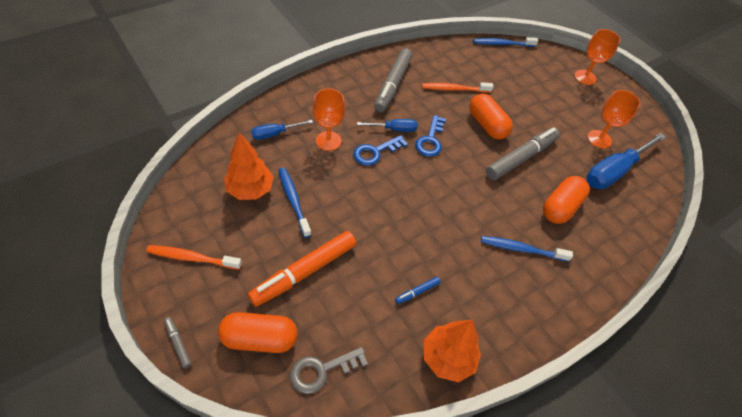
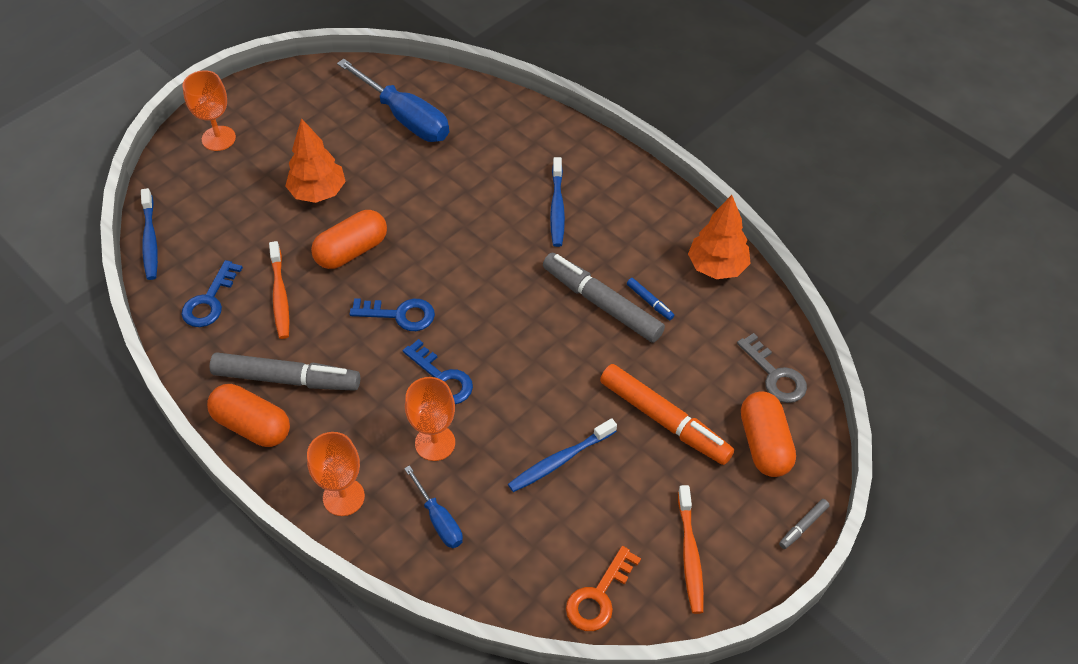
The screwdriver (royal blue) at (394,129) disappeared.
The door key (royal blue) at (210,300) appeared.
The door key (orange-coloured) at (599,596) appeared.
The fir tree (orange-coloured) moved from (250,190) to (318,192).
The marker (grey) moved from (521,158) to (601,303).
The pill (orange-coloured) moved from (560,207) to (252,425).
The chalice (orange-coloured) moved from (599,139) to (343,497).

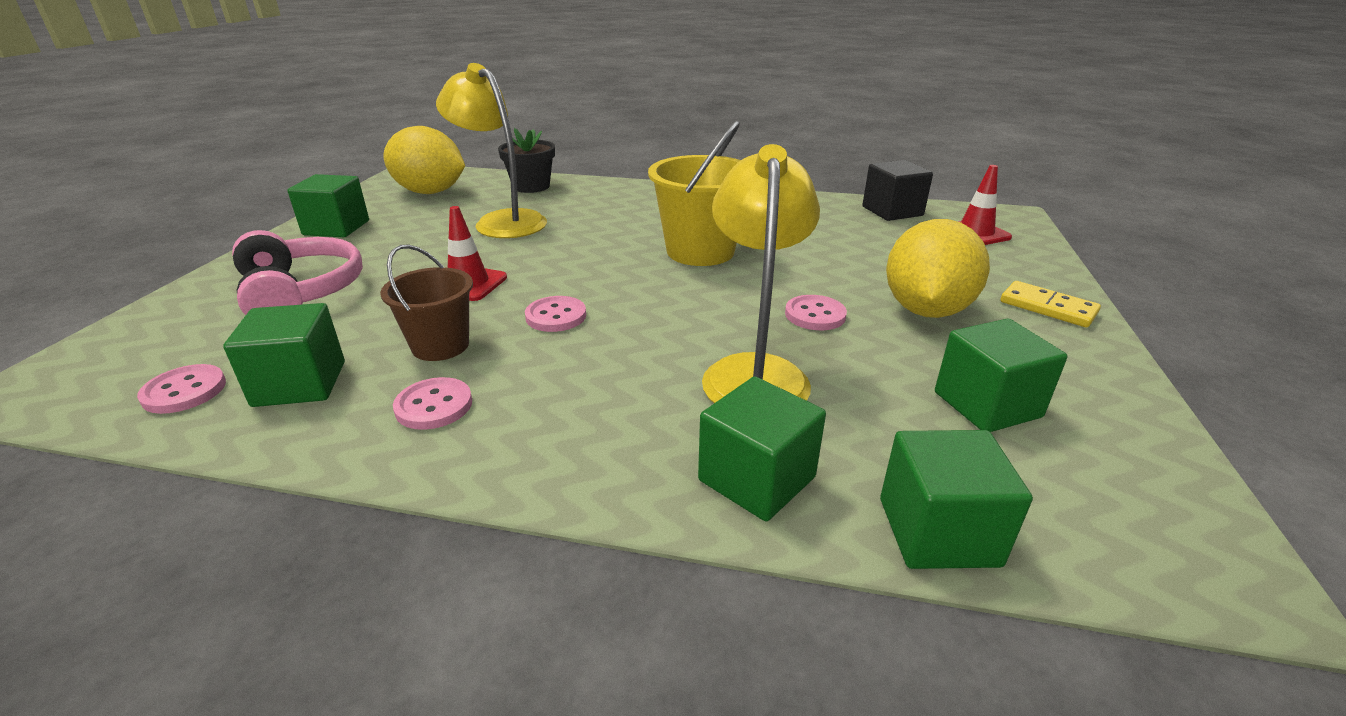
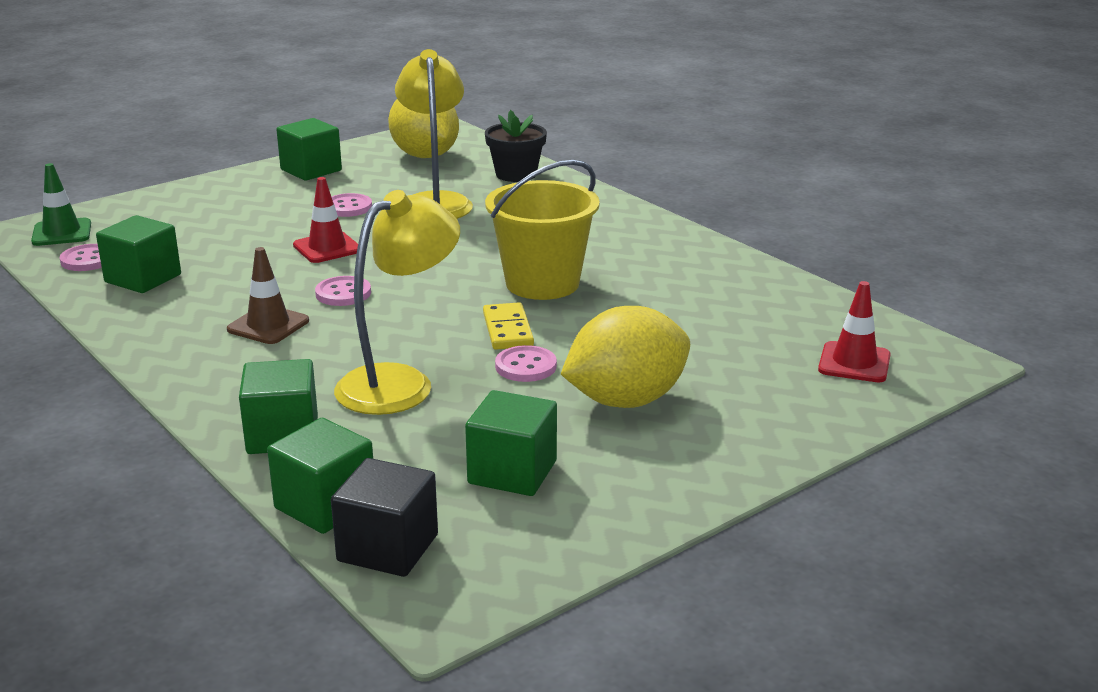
The over-ear headphones (rose-pink) at (300,293) disappeared.
The sand bucket (brown) at (440,346) disappeared.
The road cone (emerald) at (62,233) appeared.
The road cone (brown) at (268,325) appeared.
The shirt button (rose-pink) moved from (434,406) to (348,207).
The block (black) moved from (892,211) to (388,548).
The domino (bright yellow) moved from (1047,307) to (508,330).

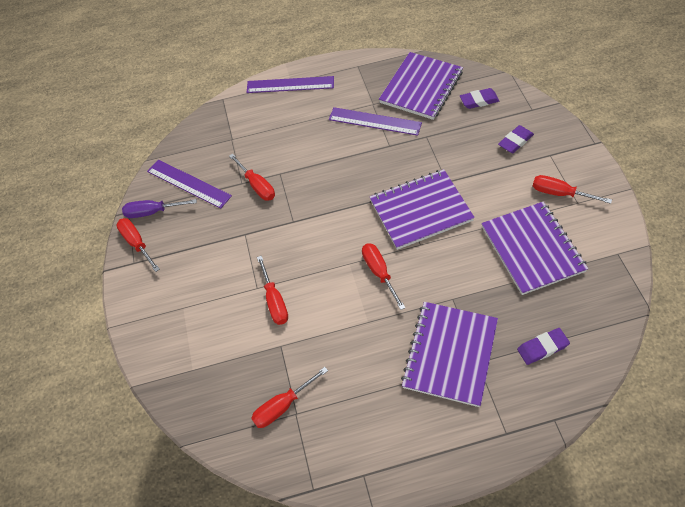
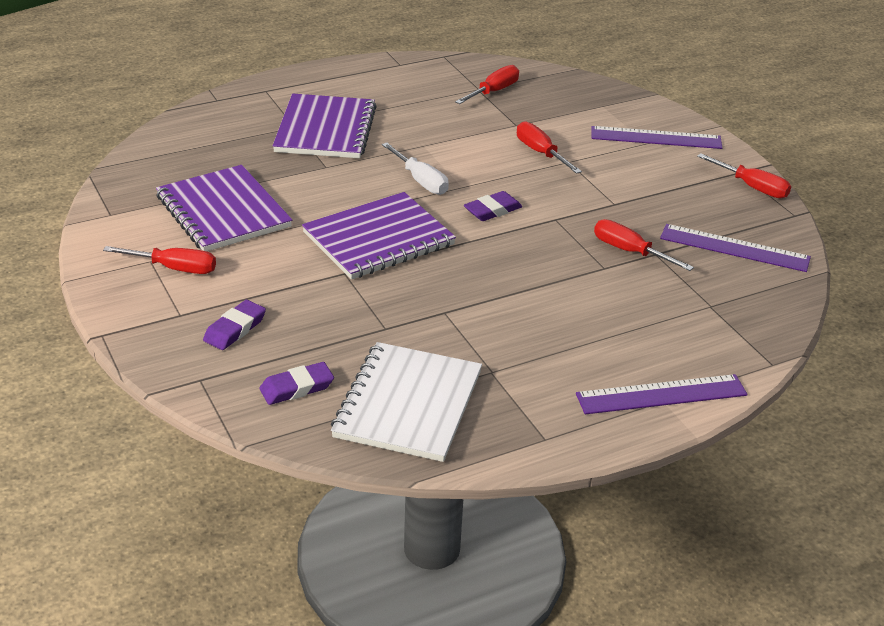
The screwdriver (royal purple) at (153,212) disappeared.
The ruler (royal purple) moved from (374,121) to (656,138).
The gum eraser (royal purple) moved from (542,348) to (492,210).
The screwdriver (crimson) at (379,273) became the screwdriver (white) at (420,181).
The notepad (royal purple) at (421,87) became the notepad (white) at (408,404).

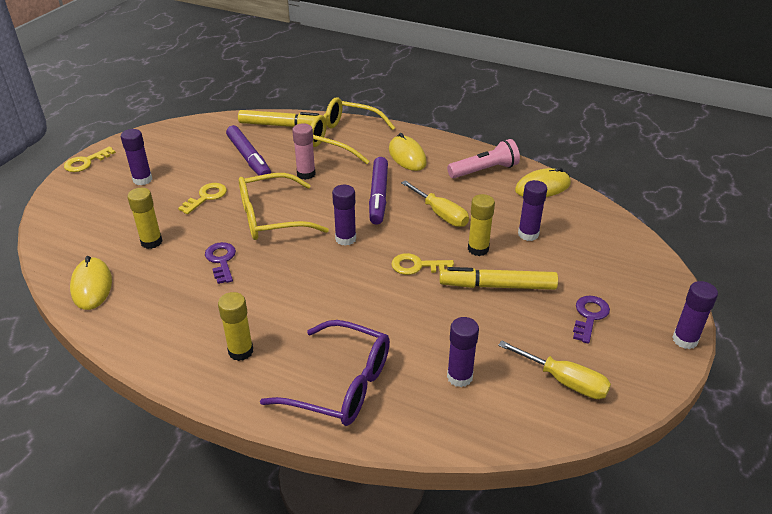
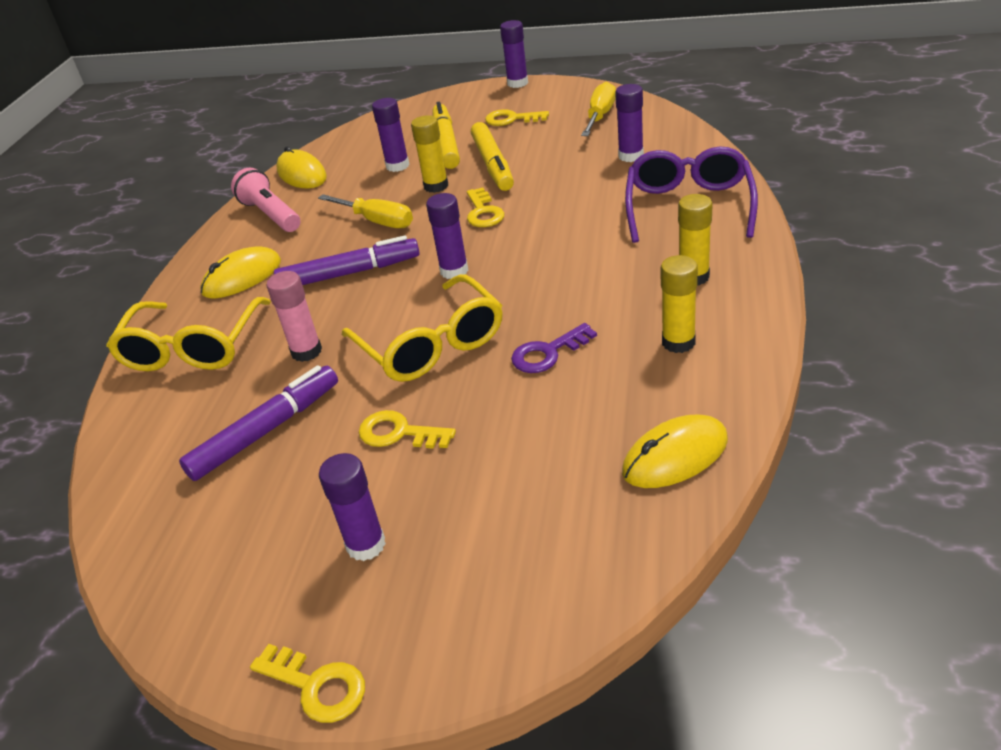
The stick of glue (bright yellow) moved from (151,242) to (678,342).
The marker (bright yellow) moved from (282,125) to (446,143).
The door key (royal purple) at (589,316) became the door key (bright yellow) at (512,119).
The screwdriver (bright yellow) at (440,214) turned 90 degrees clockwise.

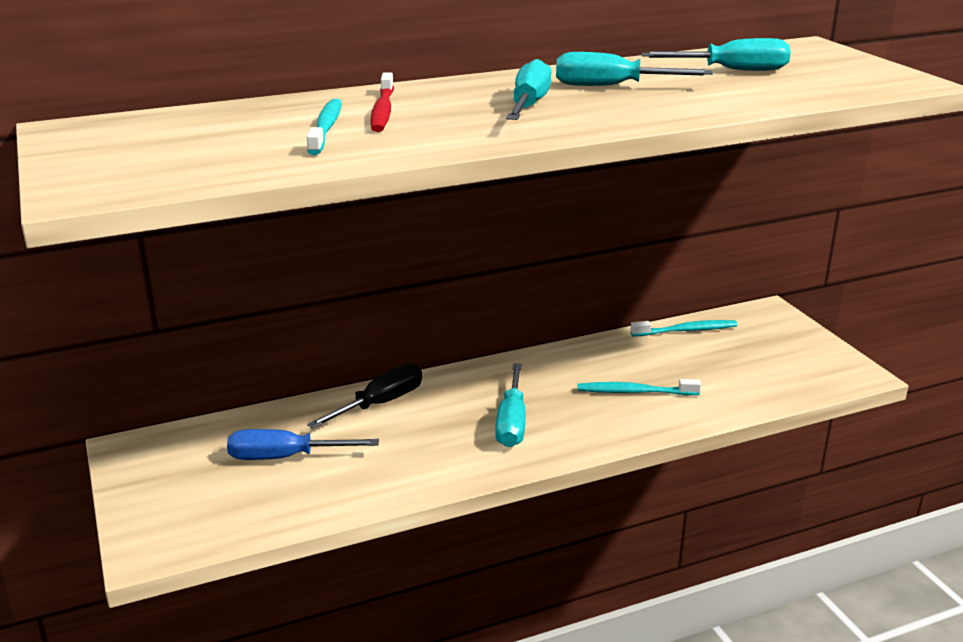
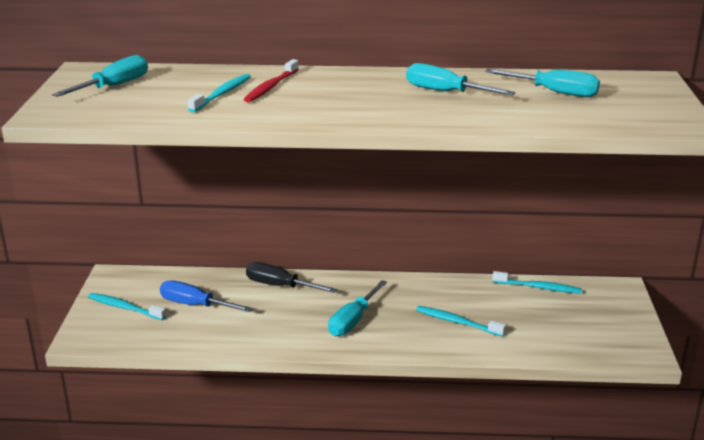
The tooth brush (teal) at (124,307) appeared.
The screwdriver (teal) moved from (529,105) to (114,86).
The screwdriver (black) at (381,403) turned 135 degrees counterclockwise.

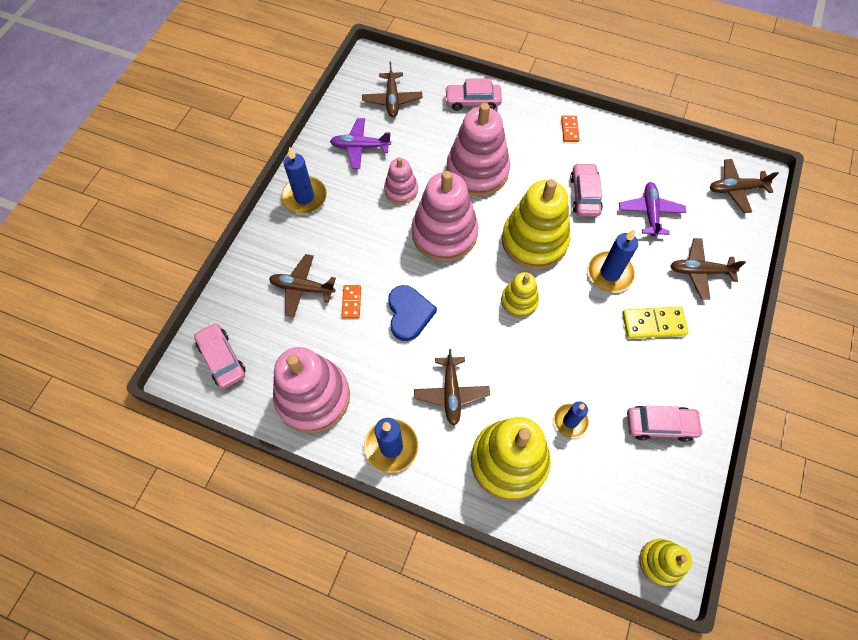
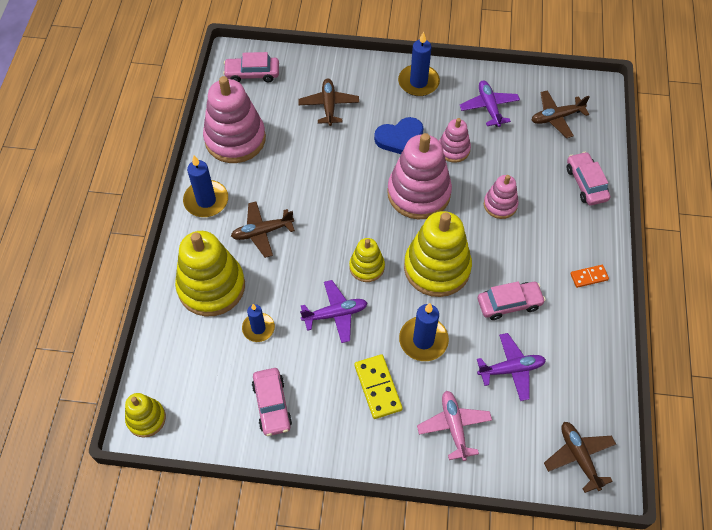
The domino (orange-coloured) at (351,302) disappeared.
The aeroplane (royal purple) at (335,314) appeared.
The heart shape (royal blue) moved from (409,314) to (400,138).
The aeroplane (brown) at (700,271) became the aeroplane (rose-pink) at (454,427).
The toy car (rose-pink) at (222,359) turned 135 degrees counterclockwise.
The stacking toy (rose-pink) at (477,171) changed to 0.53 times the size.

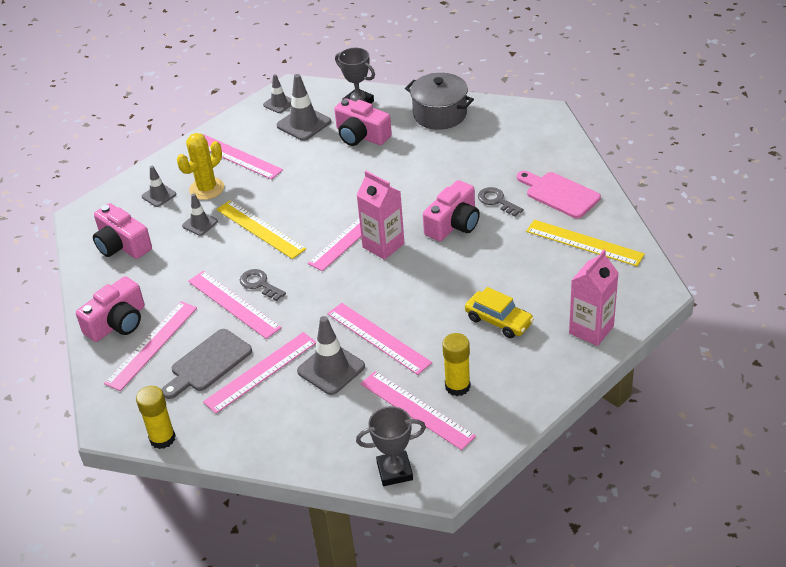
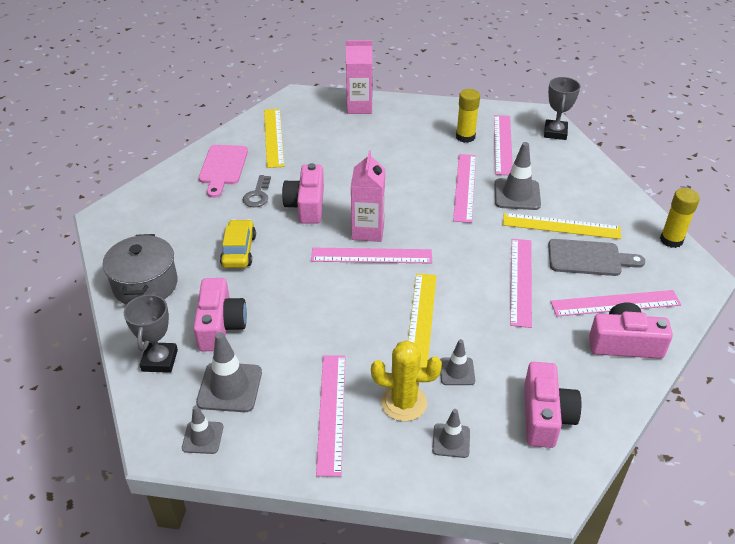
The door key (grey) at (259,284) disappeared.
The toy car (bright yellow) moved from (499,321) to (239,250).
The ruler (rose-pink) at (261,372) became the ruler (bright yellow) at (561,226).
The trophy (grey) at (394,471) turned 60 degrees clockwise.
The compact camera (rose-pink) at (453,224) turned 90 degrees counterclockwise.

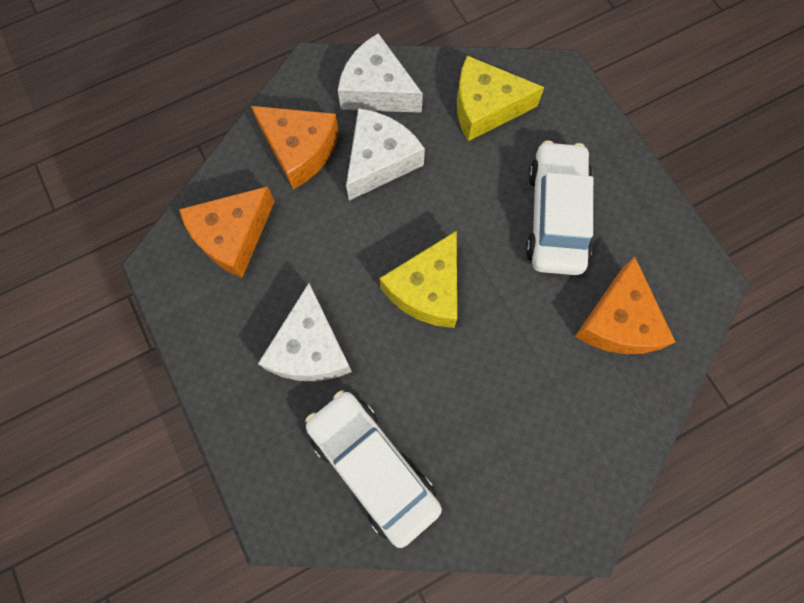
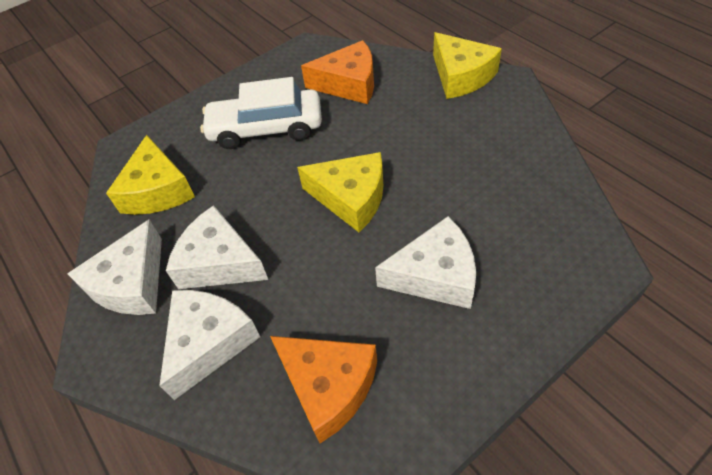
The toy car (white) at (373,467) disappeared.
The cheese (bright yellow) at (461,76) appeared.
The cheese (orange-coloured) at (300,150) became the cheese (white) at (209,342).

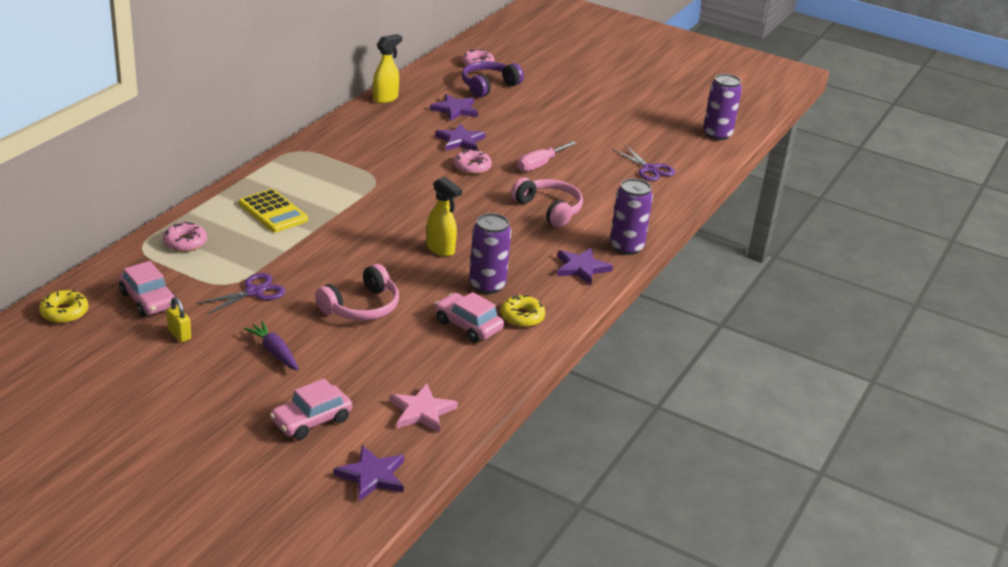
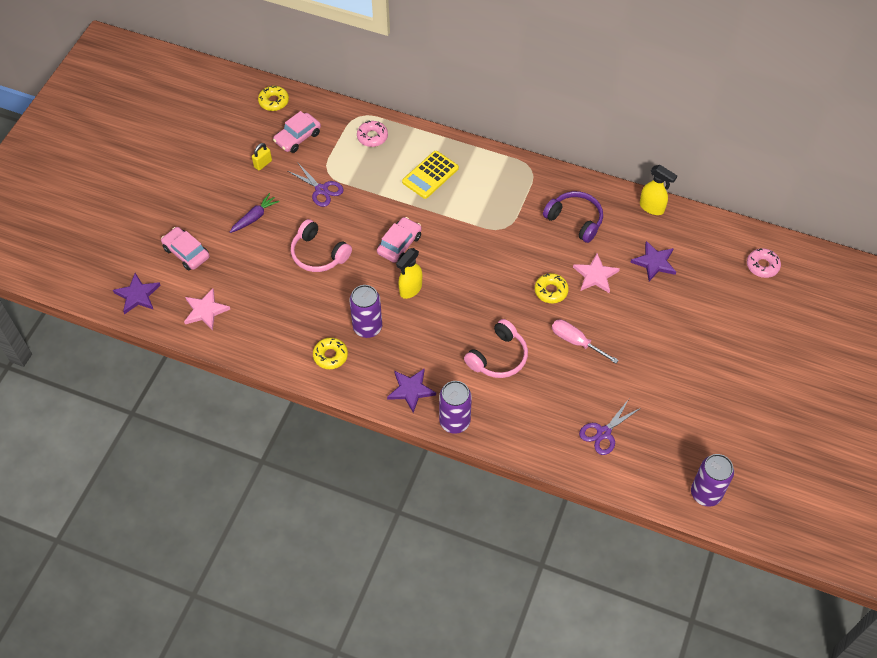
The toy car (rose-pink) moved from (468,325) to (399,244).
The over-ear headphones (royal purple) moved from (488,86) to (575,220).
The five-pointed star (royal purple) at (460,141) became the five-pointed star (rose-pink) at (595,275).
The doughnut (rose-pink) at (472,167) became the doughnut (bright yellow) at (551,291).

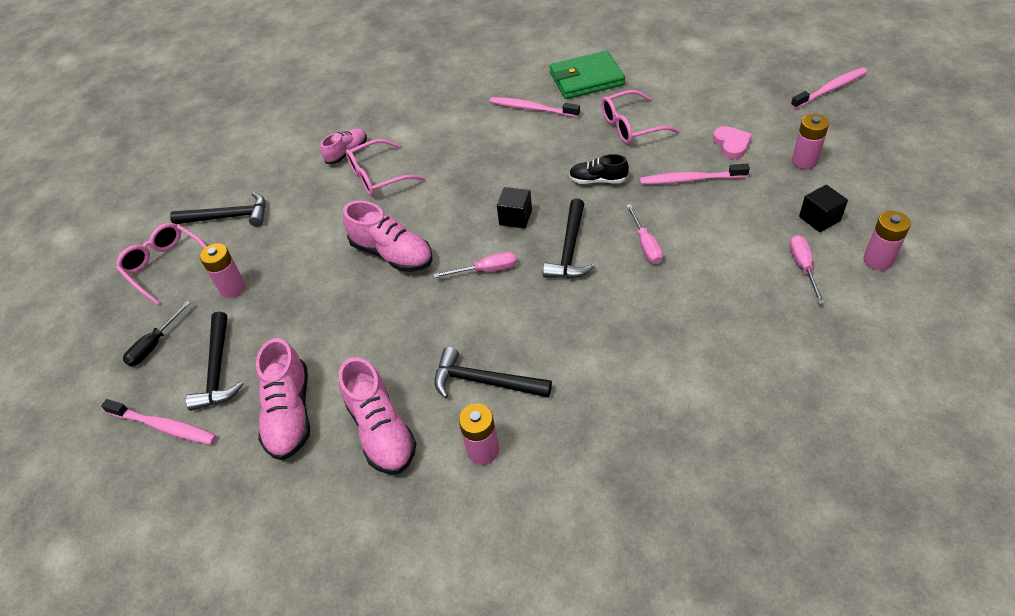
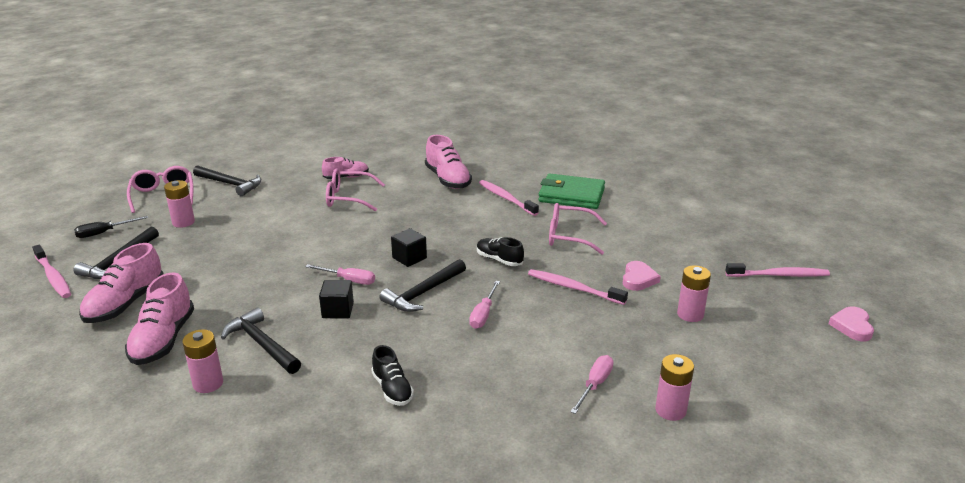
The lace-up shoe (black) at (392,389) appeared.
The heart shape (rose-pink) at (852,326) appeared.
The lace-up shoe (rose-pink) moved from (392,254) to (448,179).
The block (black) moved from (819,219) to (338,310).

